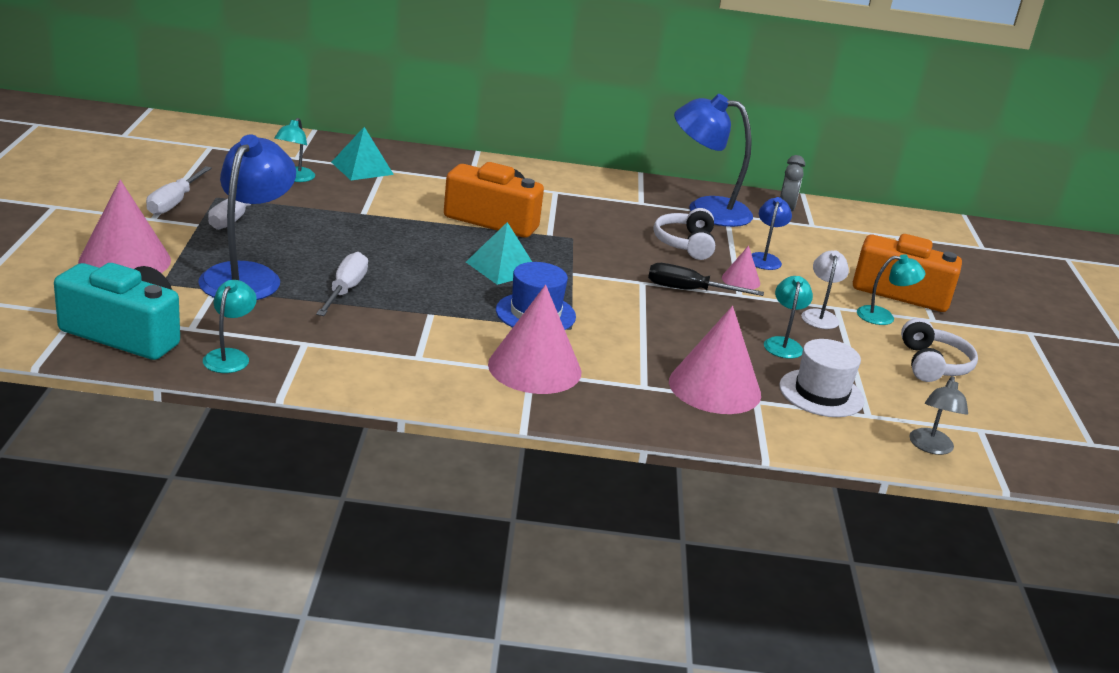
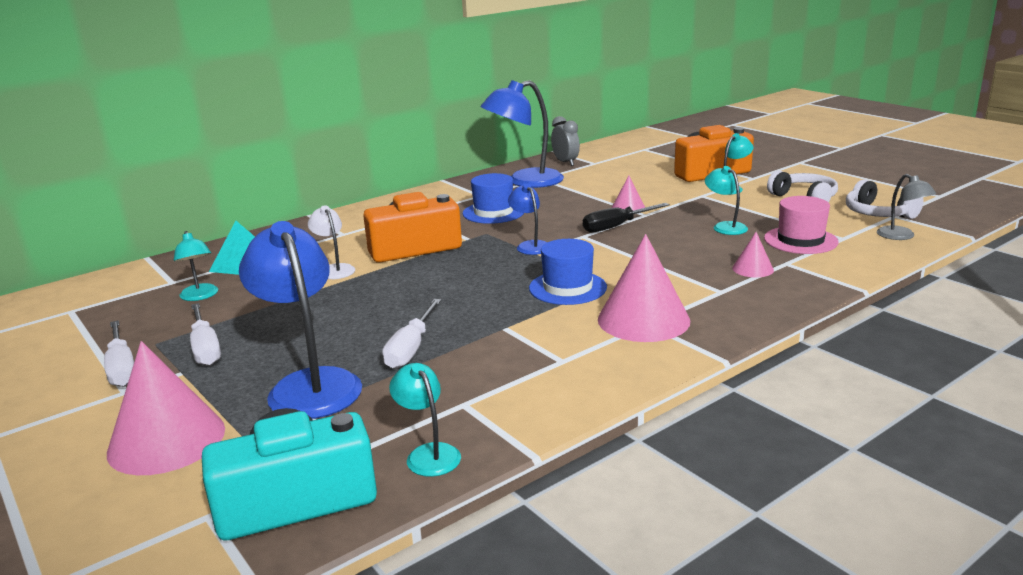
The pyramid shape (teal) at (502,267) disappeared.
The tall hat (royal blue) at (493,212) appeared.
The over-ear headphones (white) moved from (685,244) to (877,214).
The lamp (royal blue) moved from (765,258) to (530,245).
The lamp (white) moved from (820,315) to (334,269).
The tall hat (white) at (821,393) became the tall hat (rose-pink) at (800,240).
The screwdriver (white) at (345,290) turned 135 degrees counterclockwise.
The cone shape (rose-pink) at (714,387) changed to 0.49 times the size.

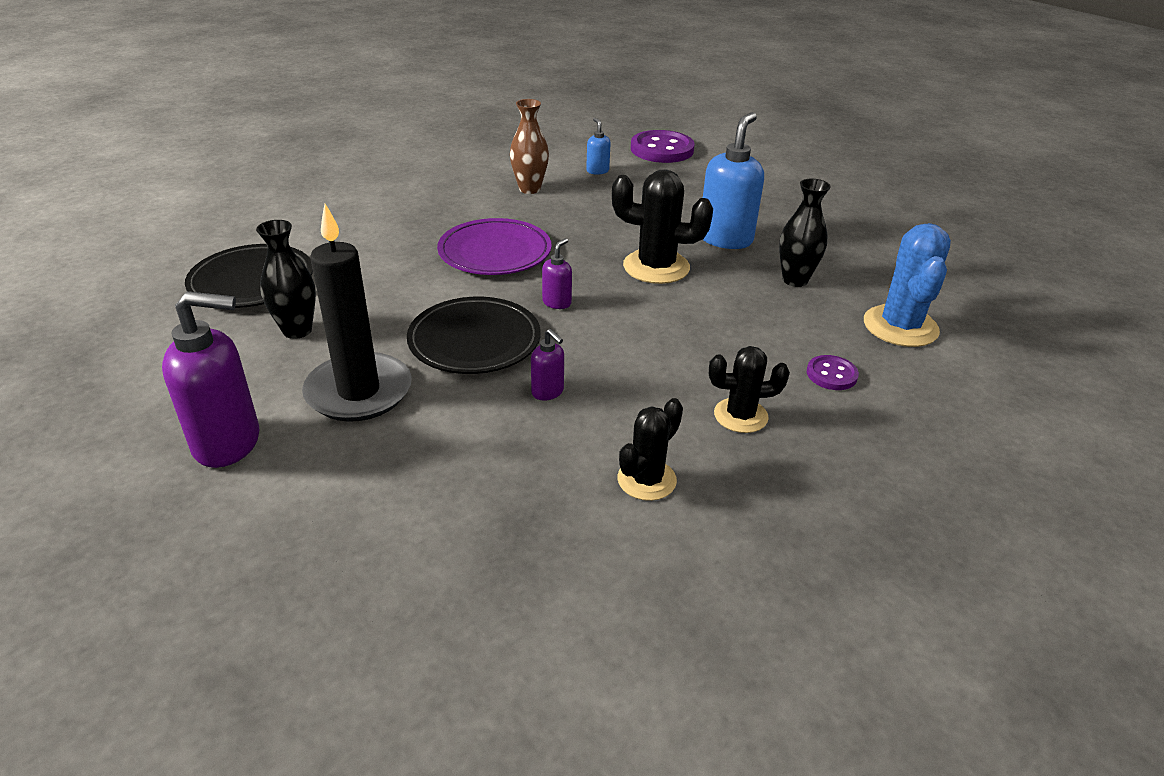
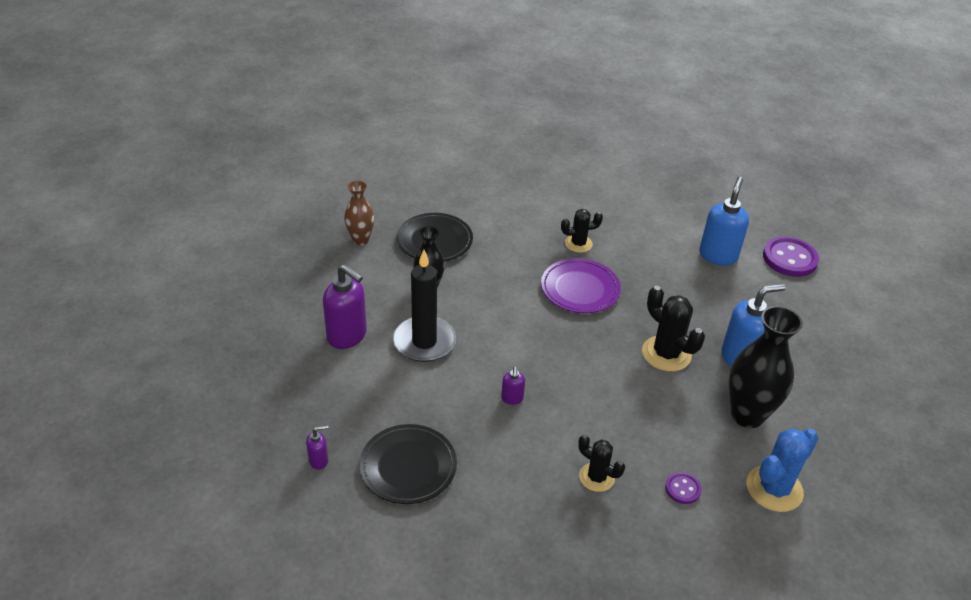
The dinner plate (black) moved from (474,341) to (408,467).
The flower vase (brown) moved from (529,189) to (360,240).
The soap pump (royal purple) moved from (557,303) to (319,461).
The prickly plant (black) moved from (646,480) to (578,244).
The soap pump (royal blue) at (597,171) changed to 2.08 times the size.
The flower vase (black) at (795,280) changed to 1.70 times the size.

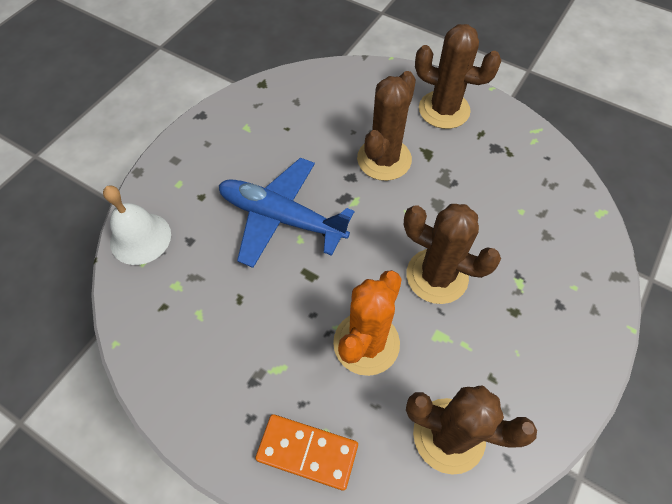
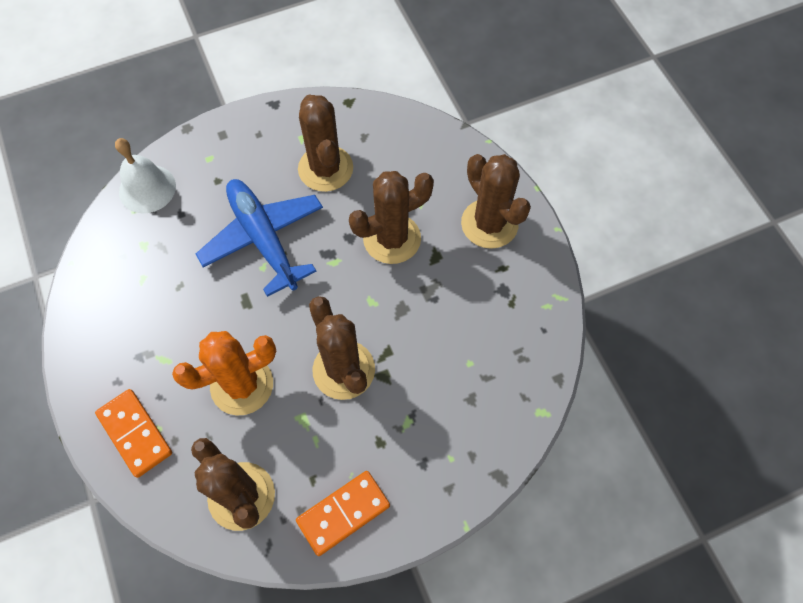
The domino (orange-coloured) at (343,513) appeared.
The prickly plant (brown) at (325,168) appeared.

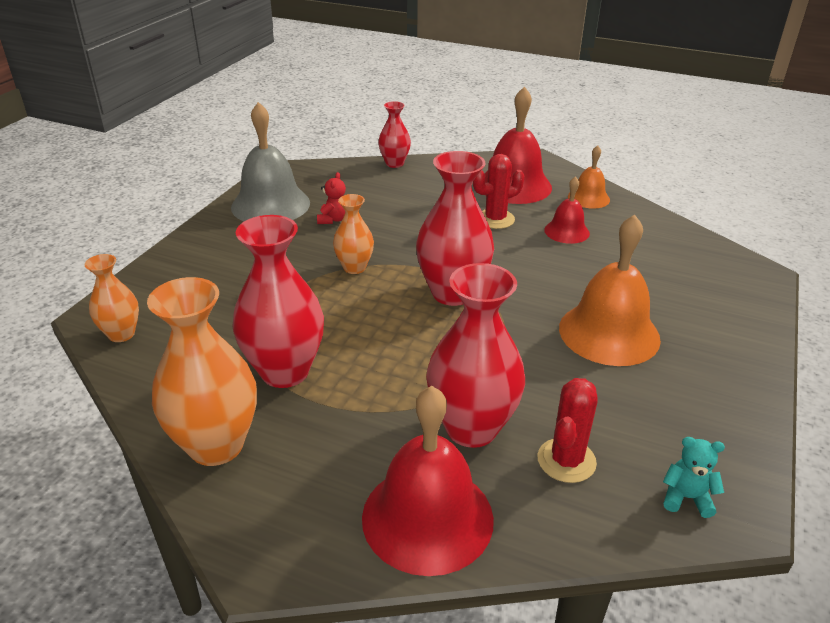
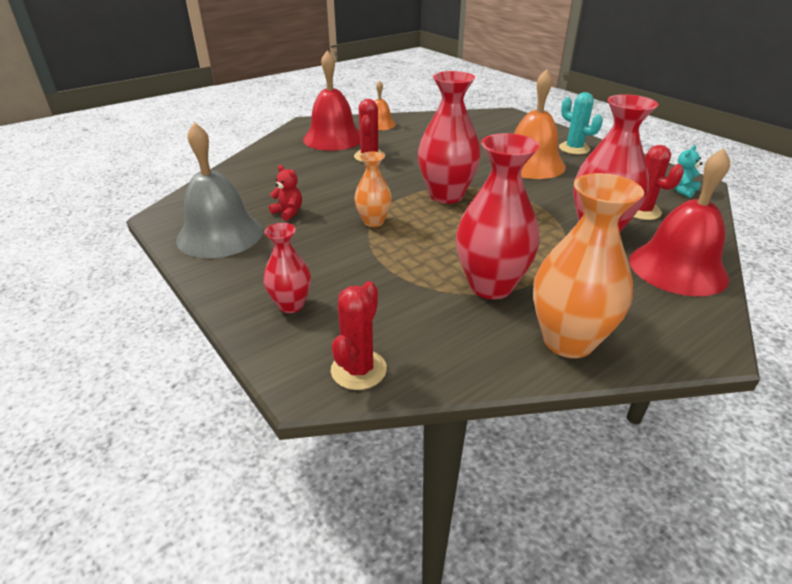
The school bell (crimson) at (566,231) disappeared.
The prickly plant (teal) at (574,148) appeared.
The flower vase (crimson) moved from (394,163) to (291,305).
The flower vase (orange-coloured) at (121,334) was replaced by the prickly plant (crimson) at (358,370).

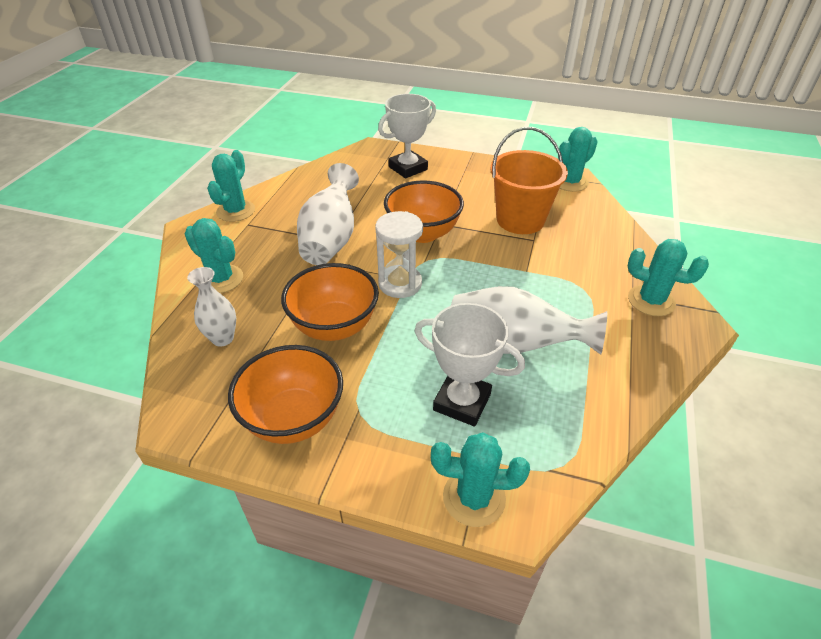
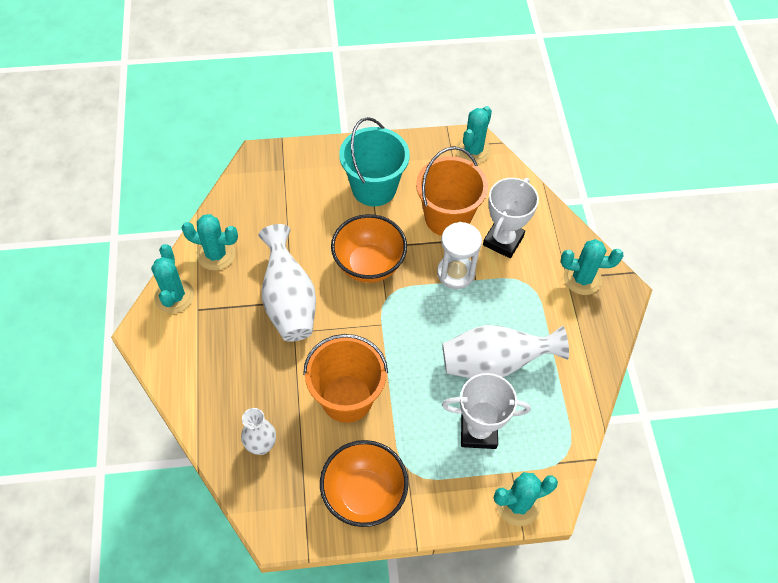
The sand bucket (teal) at (374,188) appeared.
The prickly plant (teal) moved from (221,279) to (216,254).
The sandglass (white) moved from (400,284) to (455,273).
The trophy (white) moved from (408,168) to (503,241).
The deep dish (orange-coloured) at (334,326) was replaced by the sand bucket (orange-coloured) at (347,398).

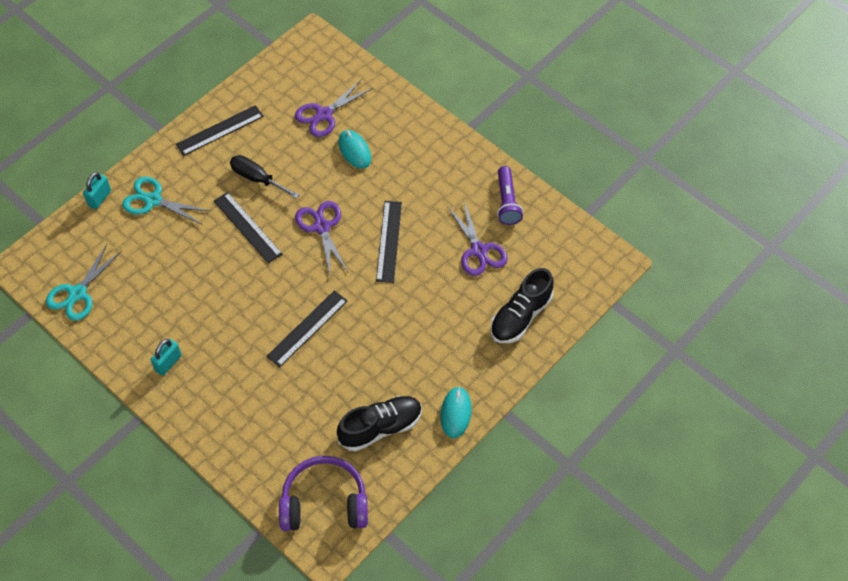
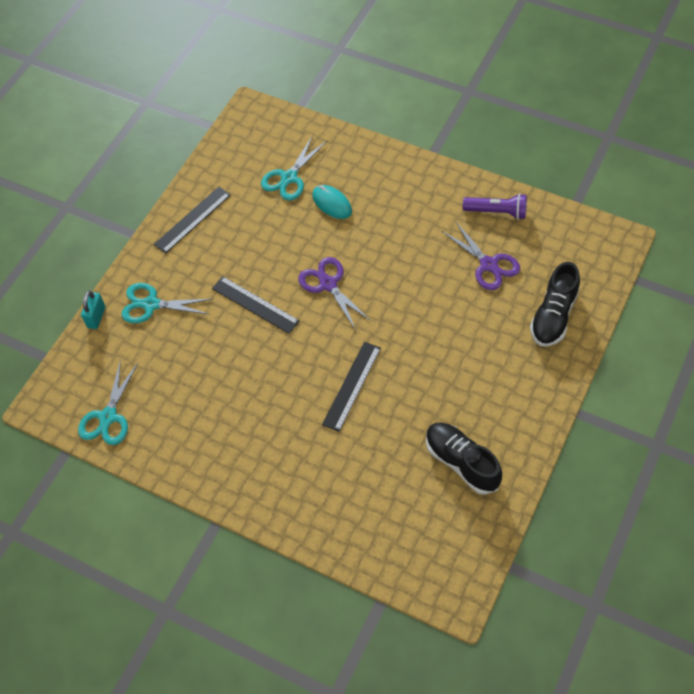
The lock (teal) at (168,363) disappeared.
The screwdriver (black) at (257,178) disappeared.
The over-ear headphones (royal purple) at (324,502) disappeared.
The ruler (black) at (389,241) disappeared.
The computer mouse (teal) at (456,413) disappeared.
The scissors (royal purple) at (324,115) became the scissors (teal) at (289,178).
The lace-up shoe (black) at (380,428) turned 90 degrees counterclockwise.
The torch (royal purple) at (507,202) turned 60 degrees counterclockwise.

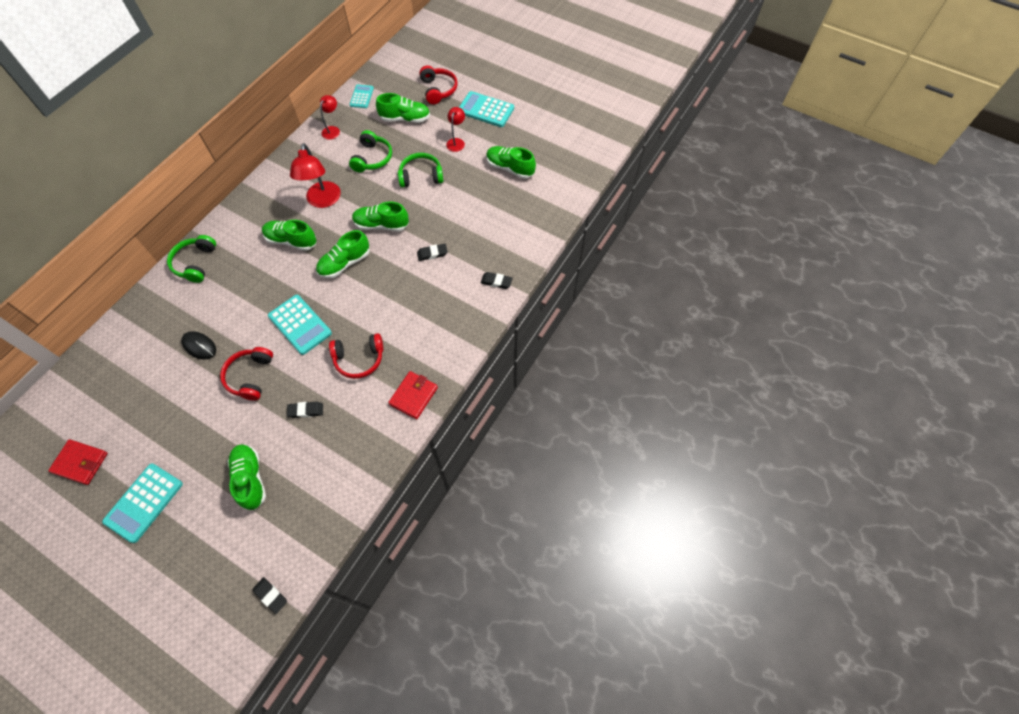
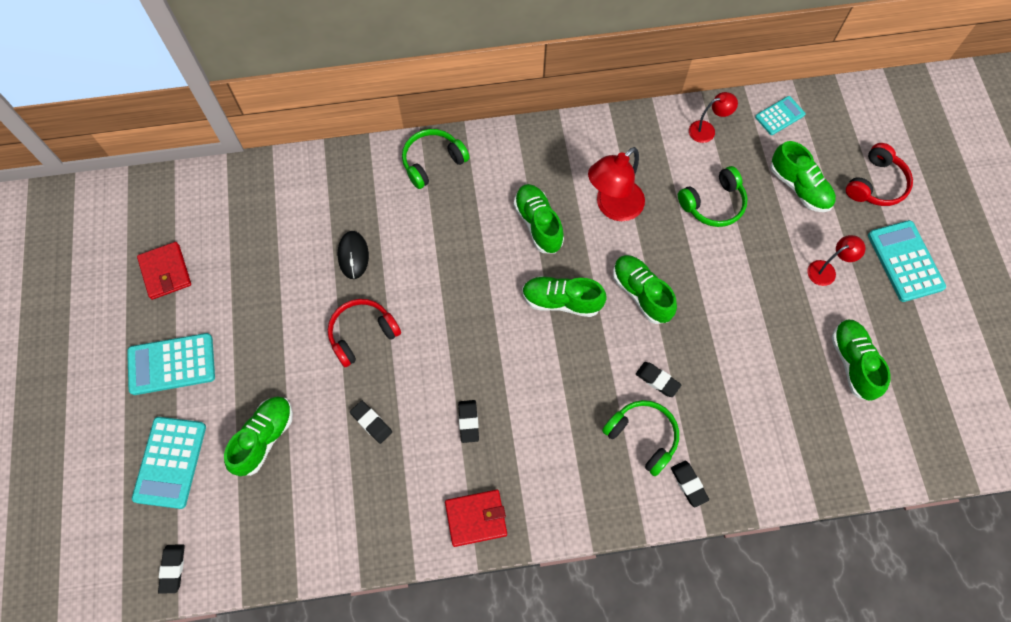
The pocket calculator (teal) moved from (300,325) to (170,462).
The over-ear headphones (emerald) moved from (421,176) to (642,437).
The over-ear headphones (crimson) at (359,359) was replaced by the gum eraser (black) at (468,422).

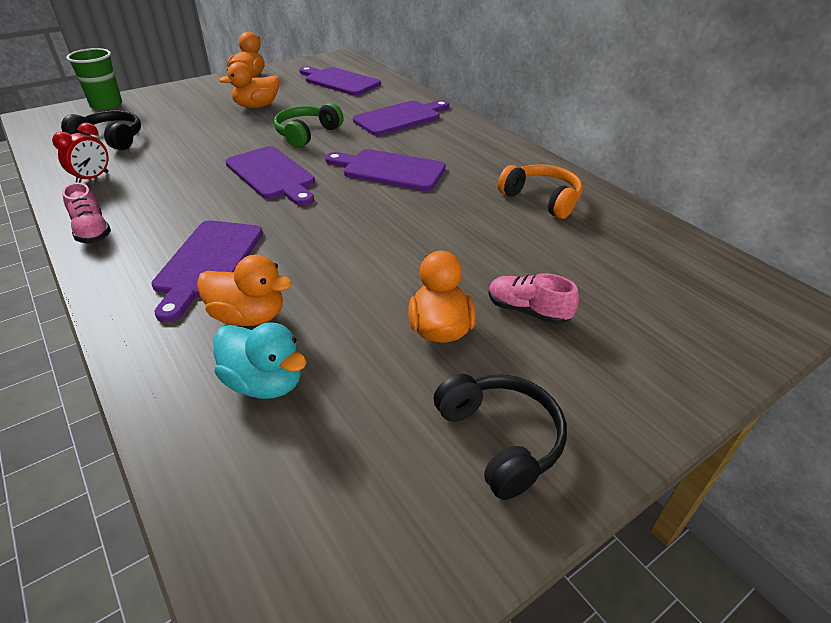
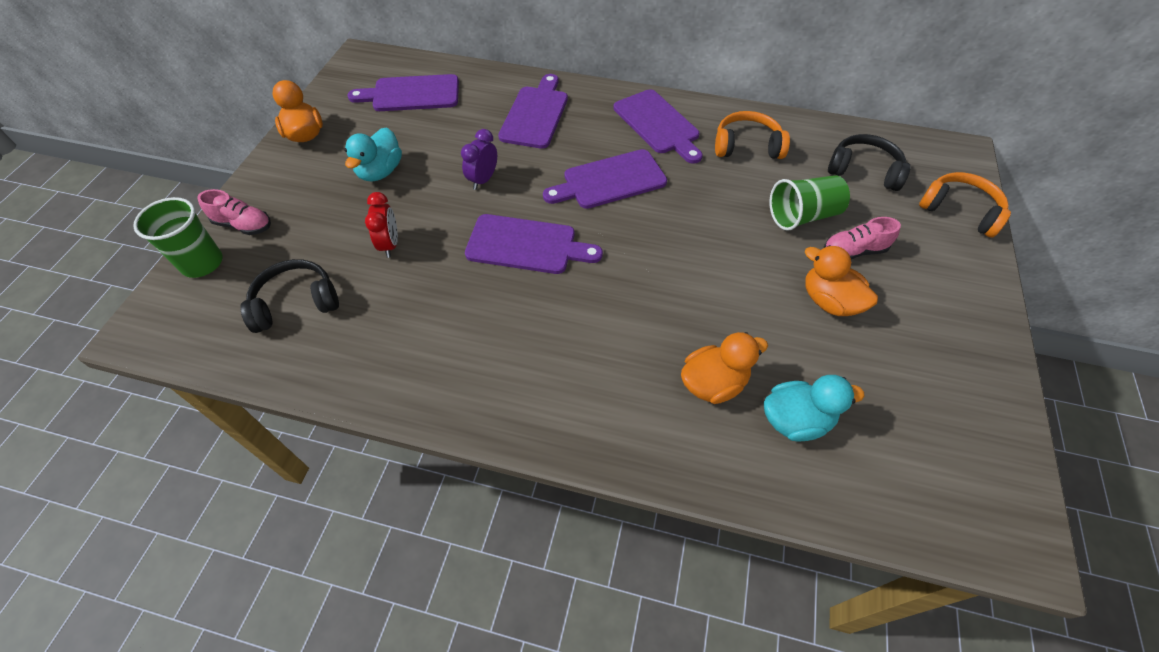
The cup (emerald) at (802,216) appeared.
The over-ear headphones (orange-coloured) at (959,210) appeared.
The clock (crimson) moved from (93,178) to (390,244).
The lace-up shoe (rose-pink) moved from (92,231) to (244,225).
The chopping board (royal purple) moved from (208,263) to (658,124).
The over-ear headphones (black) moved from (501,439) to (864,170).
The over-ear headphones (emerald) at (306,134) was replaced by the clock (royal purple) at (483,180).
The toy duck (orange-coloured) at (257,106) became the toy duck (teal) at (380,171).

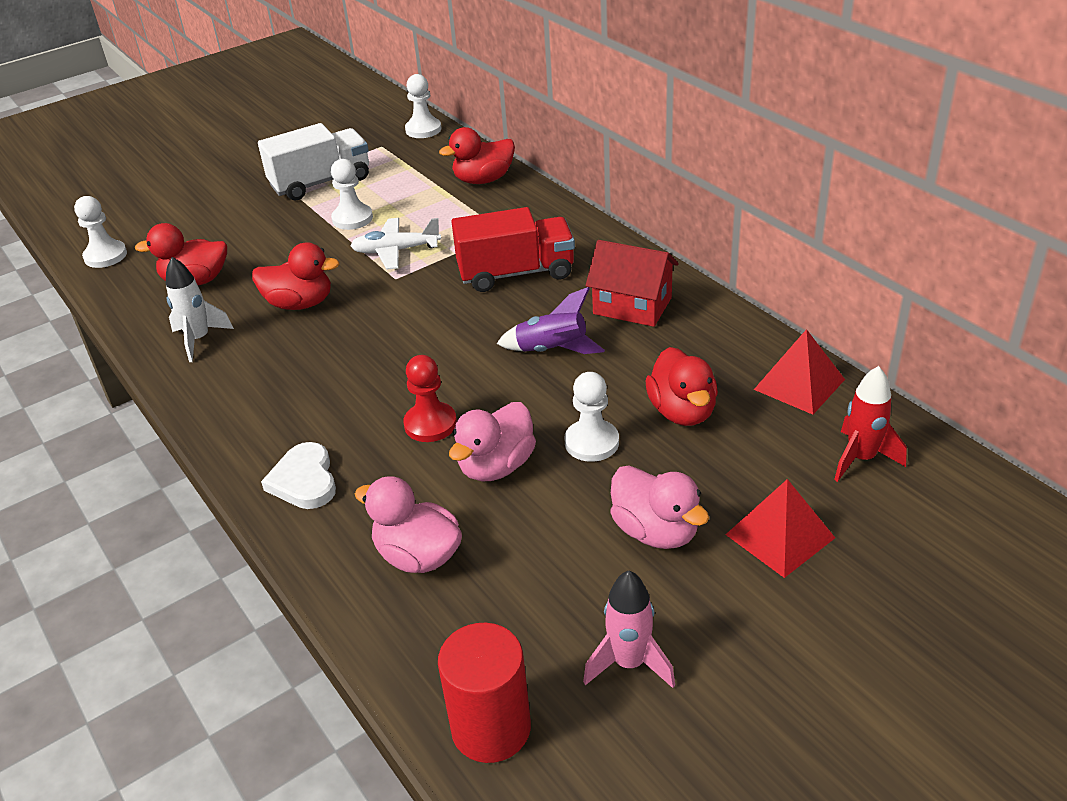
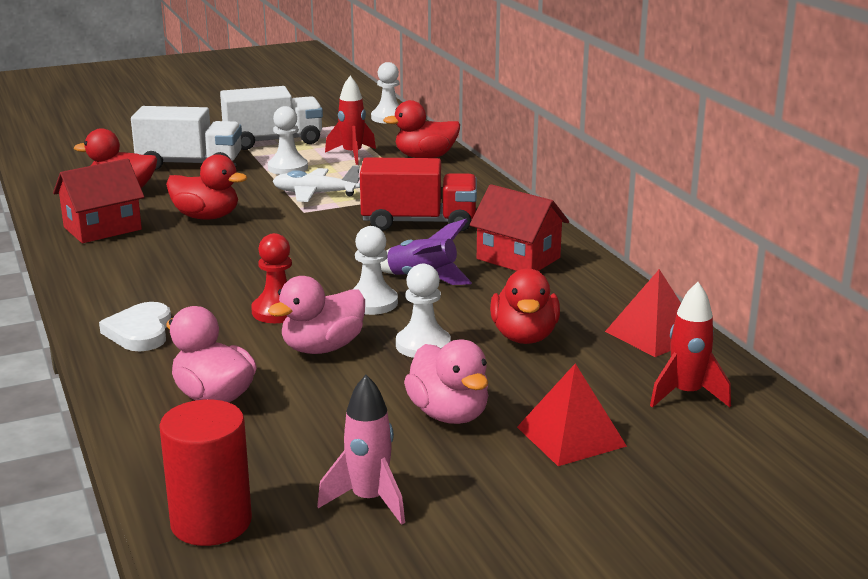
The toy truck (white) at (190,164) appeared.
The spaceship (crimson) at (352,155) appeared.
The pawn (white) moved from (105,256) to (372,303).
The spaceship (white) at (199,340) was replaced by the cottage (crimson) at (102,228).

